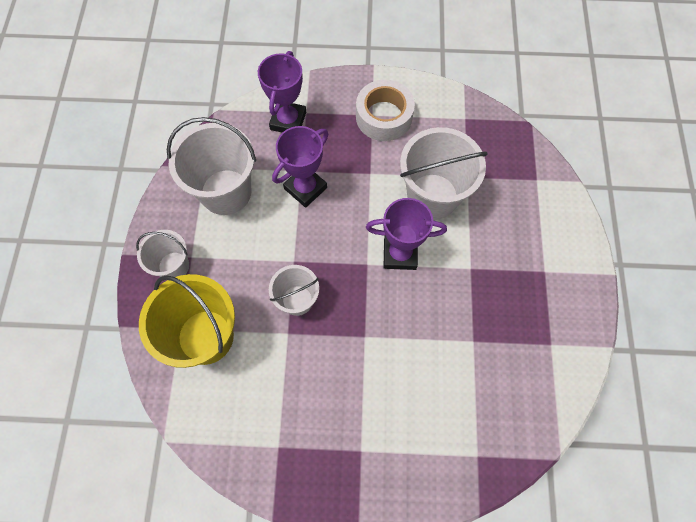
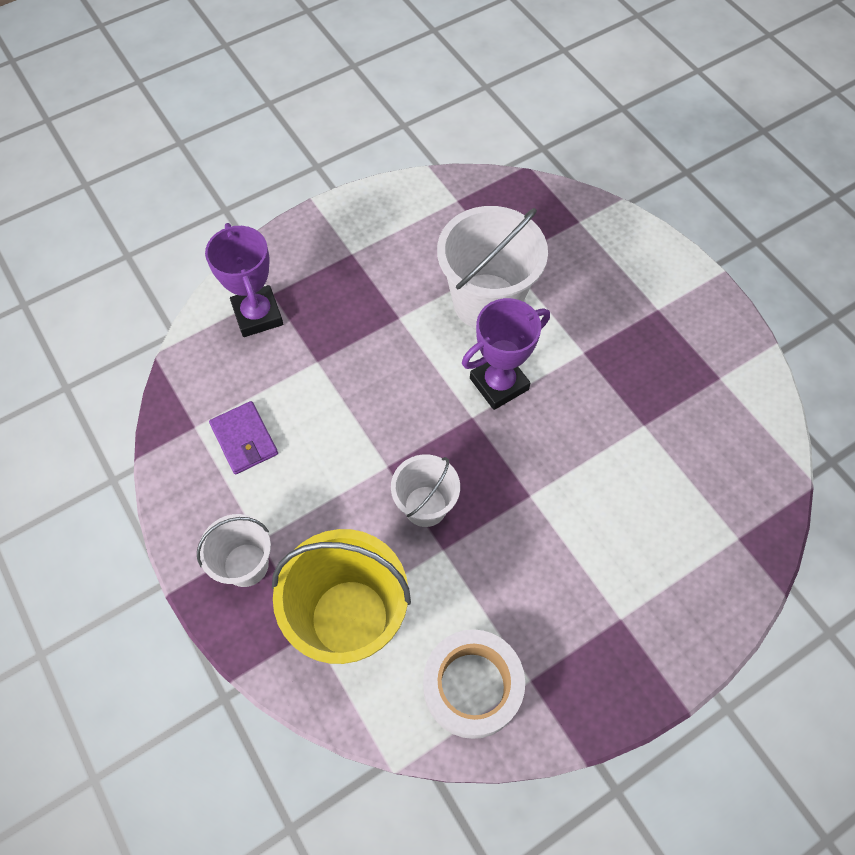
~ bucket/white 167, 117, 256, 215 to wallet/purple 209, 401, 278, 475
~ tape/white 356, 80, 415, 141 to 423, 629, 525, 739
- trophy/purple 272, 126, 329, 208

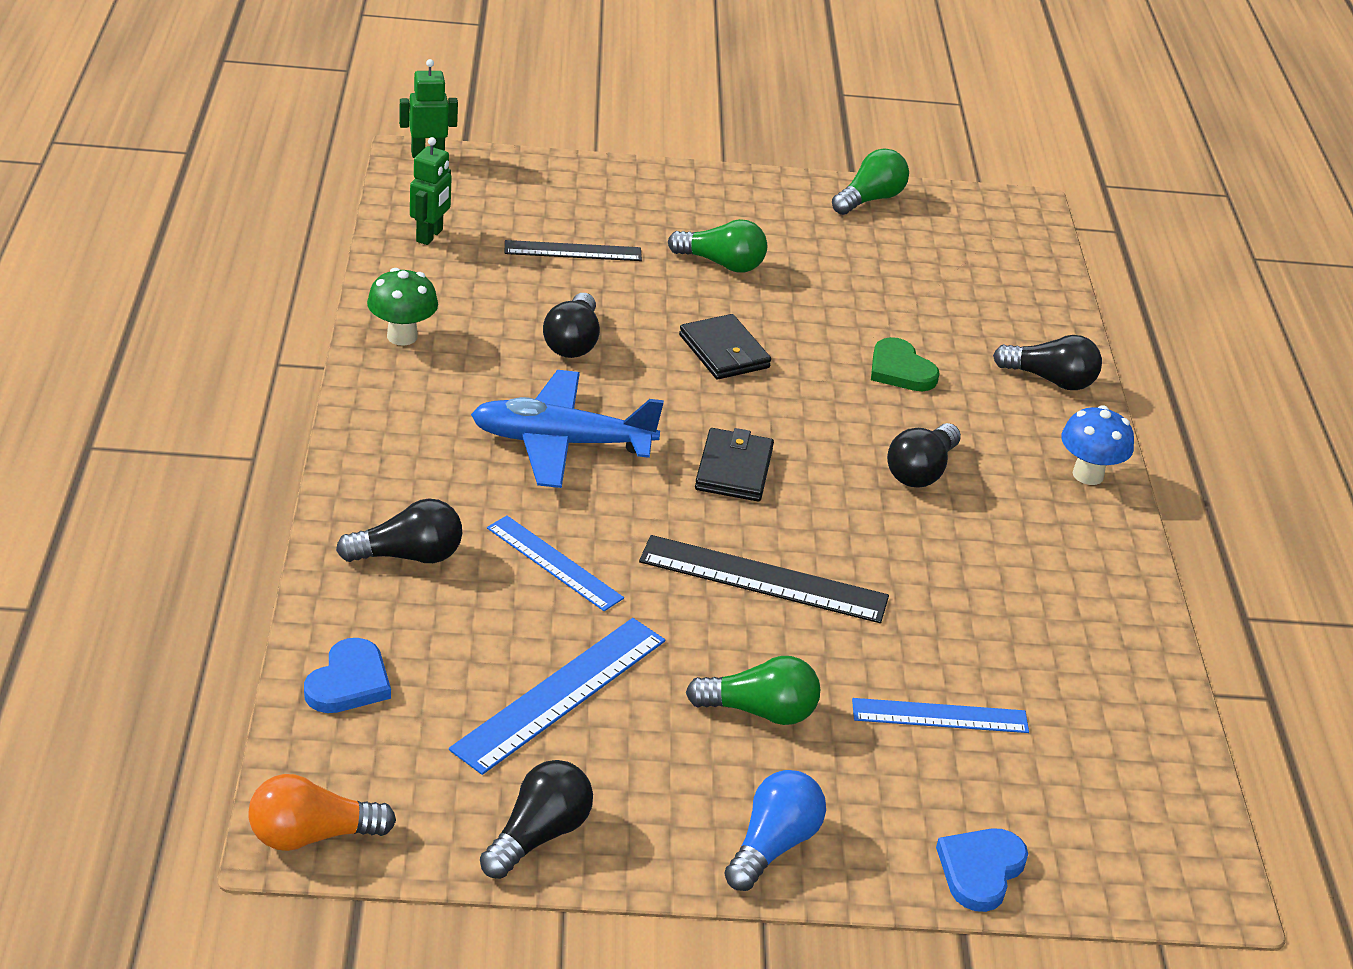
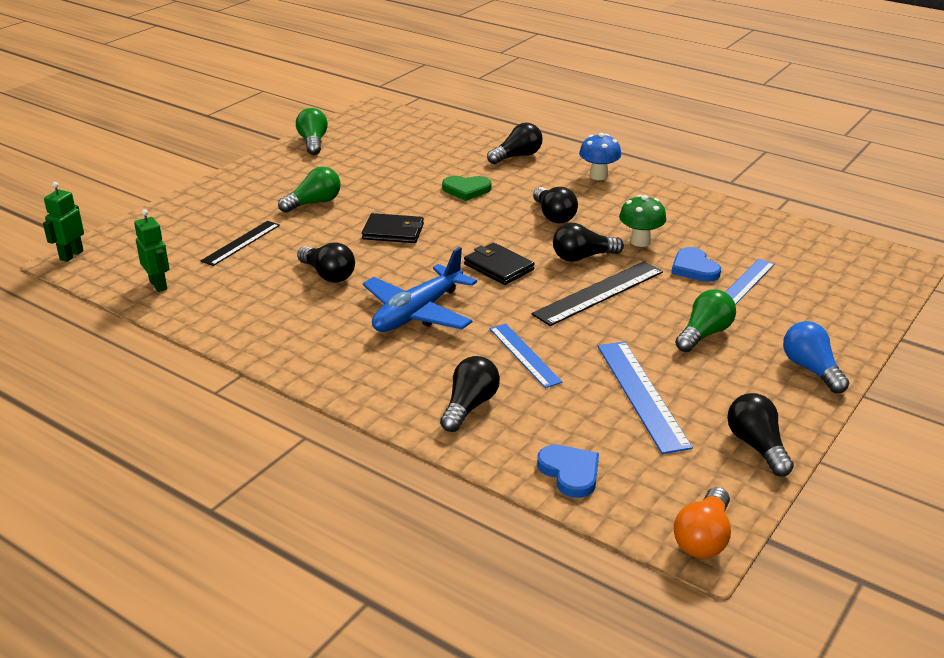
~ ruler/blue 487, 515, 624, 611 = 489, 324, 563, 388 75 degrees clockwise
+ light bulb/black 553, 223, 624, 262
~ mushroom/green 367, 268, 438, 346 to 619, 195, 666, 247
~ heart/blue 936, 828, 1028, 912 to 671, 247, 721, 282

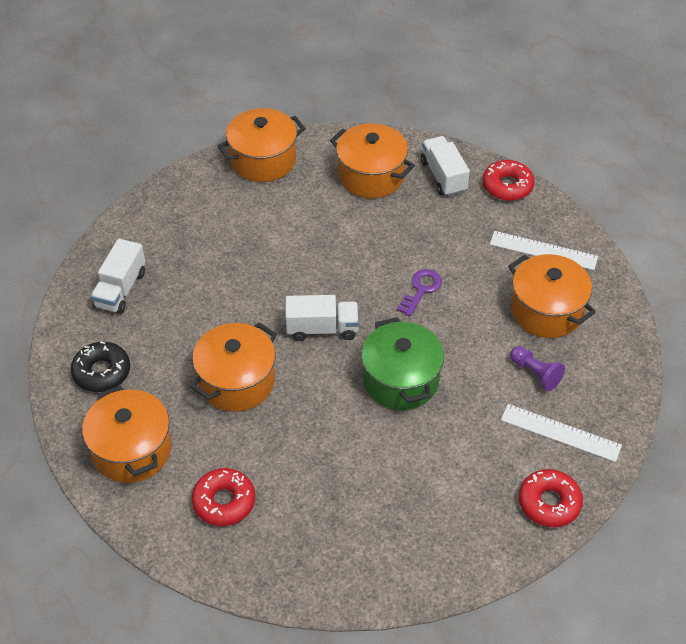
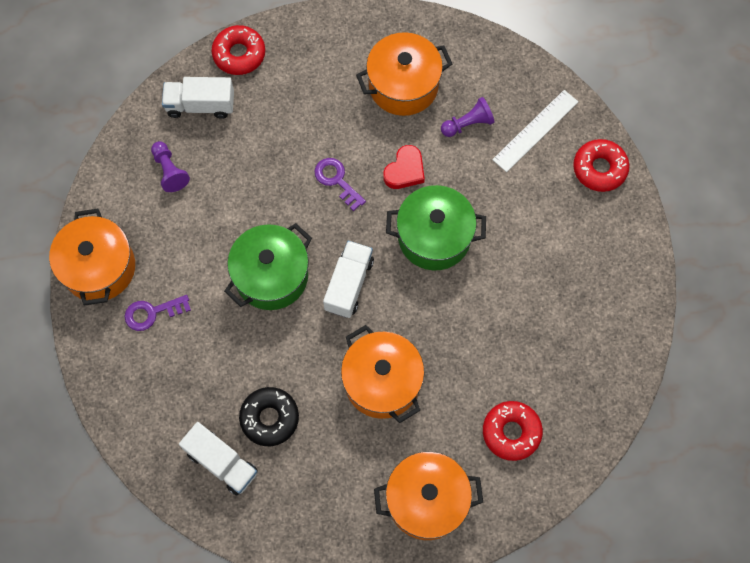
+ key/purple 125, 295, 191, 331
~ pot/orange 330, 123, 415, 198 to pawn/purple 151, 141, 190, 192
+ pot/green 224, 223, 312, 310
~ donut/black 71, 342, 130, 392 to 239, 387, 299, 446
+ heart/red 383, 145, 425, 189
- ruler/white 490, 231, 598, 270

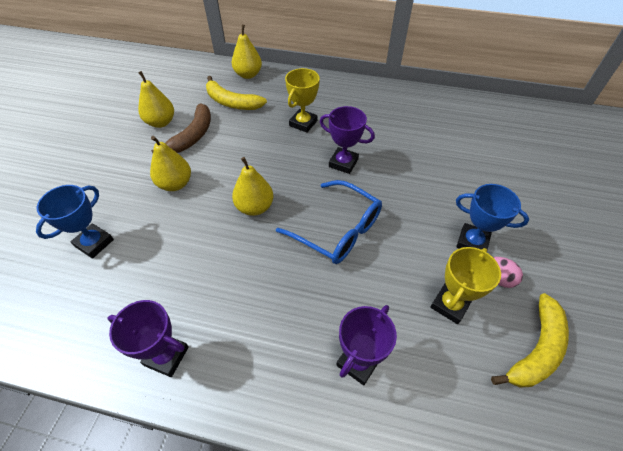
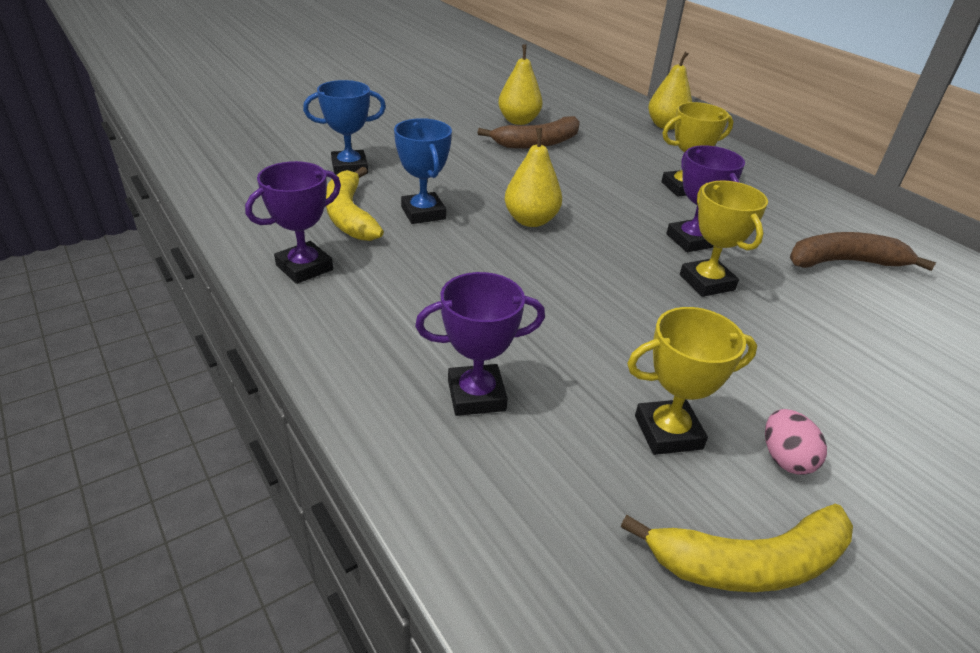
~ trophy/purple 108, 300, 189, 377 = 245, 161, 341, 284 75 degrees clockwise
~ banana/yellow 206, 76, 267, 110 to 326, 167, 384, 241
~ trophy/blue 456, 184, 529, 250 to 394, 118, 452, 224
+ trophy/yellow 680, 180, 768, 297
+ banana/brown 789, 232, 936, 271
- pear/yellow 150, 136, 191, 191
- glasses/blue 276, 180, 382, 264

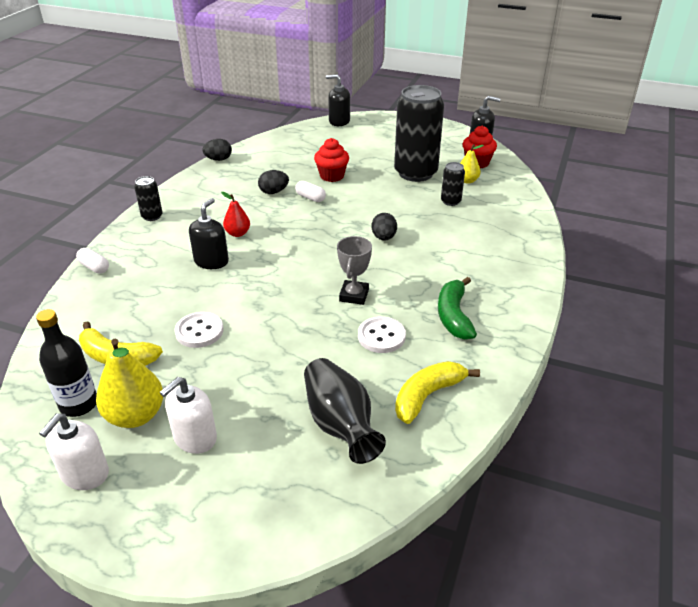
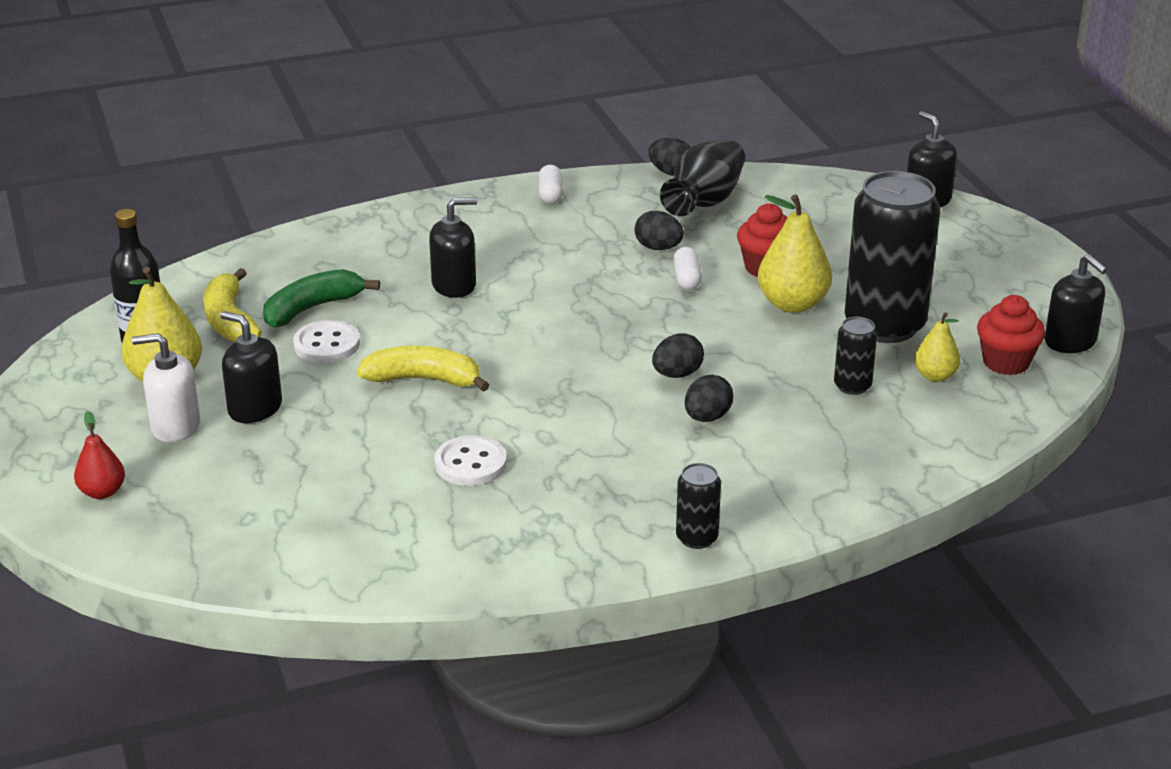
~ pear/red 221, 192, 250, 237 to 74, 411, 125, 499
+ soap dispenser/black 220, 311, 282, 423
~ banana/green 438, 277, 477, 340 to 263, 269, 380, 328
~ banana/yellow 395, 361, 480, 424 to 357, 346, 490, 392
~ capsule/white 76, 248, 109, 274 to 538, 165, 563, 204
~ vase/black 304, 358, 386, 464 to 660, 140, 745, 216
~ can/black 134, 176, 163, 221 to 676, 463, 721, 549
+ egg/black 685, 375, 733, 422
+ pear/yellow 758, 194, 832, 313
- soap dispenser/white 39, 414, 109, 490
- trophy/grey 337, 236, 372, 305

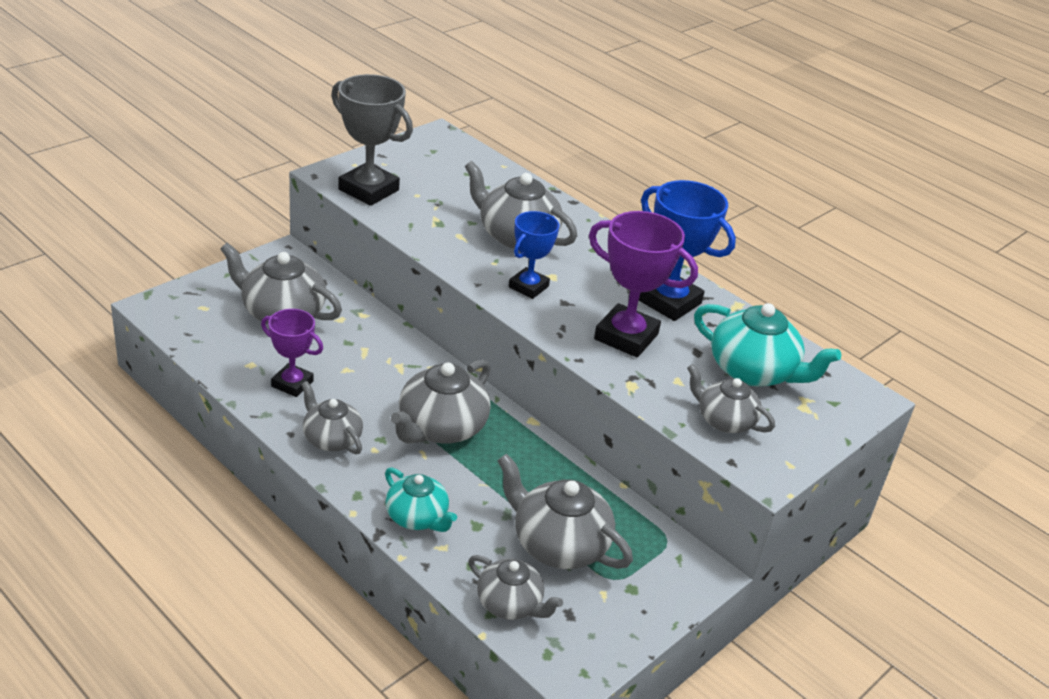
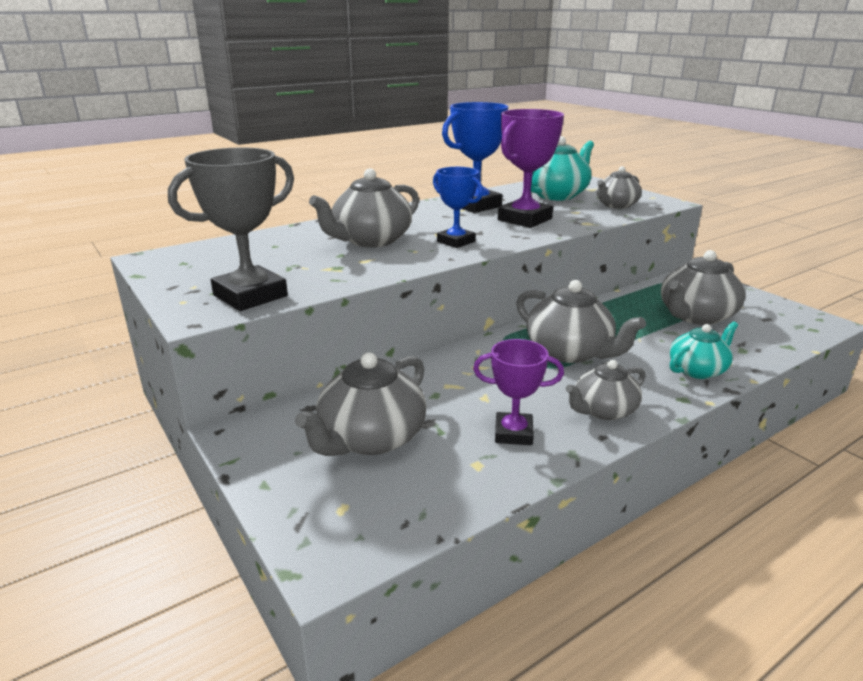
~ trophy/purple 261, 309, 323, 397 = 473, 339, 564, 445 60 degrees clockwise
- teapot/grey 469, 555, 563, 620

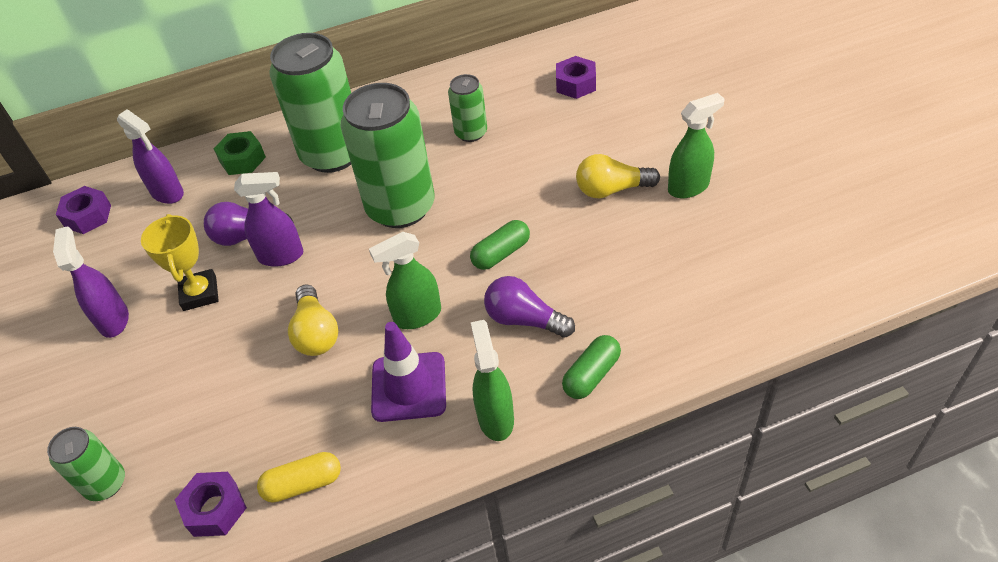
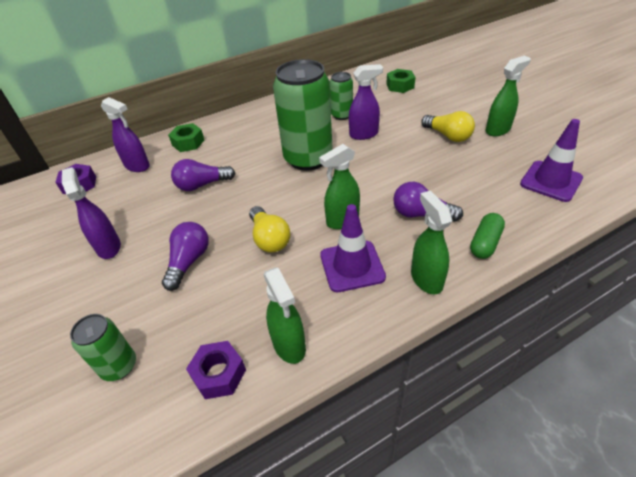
+ light bulb/purple 162, 222, 209, 291
~ capsule/yellow 257, 452, 341, 503 to spray bottle/green 264, 267, 306, 364
~ spray bottle/purple 234, 172, 303, 267 to 349, 64, 383, 140
~ nut/purple 556, 56, 596, 99 to nut/green 386, 69, 415, 93
~ light bulb/yellow 576, 154, 660, 198 = 421, 111, 475, 142 120 degrees counterclockwise
+ traffic cone/purple 520, 119, 583, 202
- trophy/yellow 141, 214, 219, 311
- can/green 269, 33, 351, 173
- capsule/green 470, 220, 530, 270

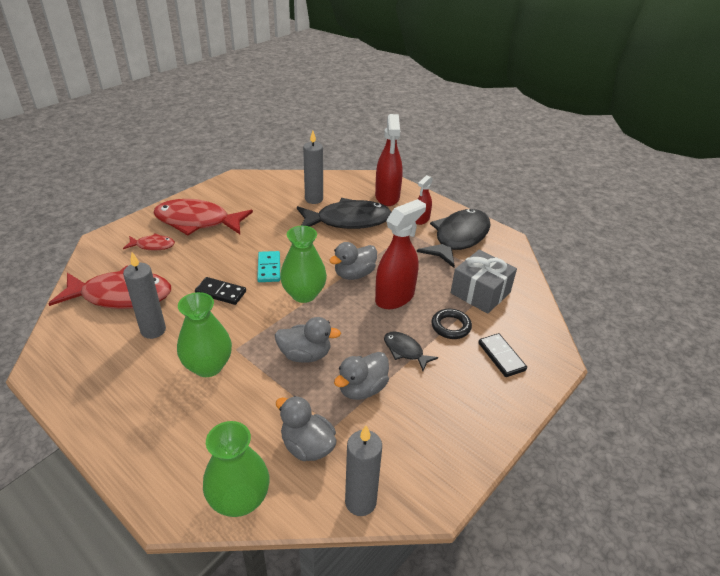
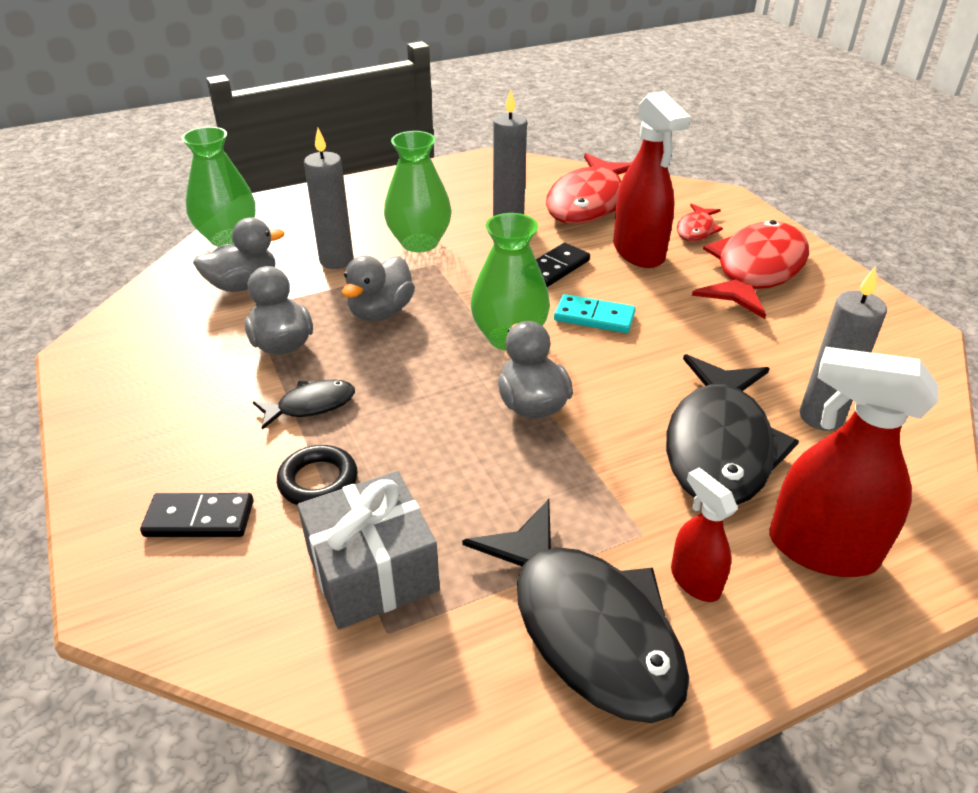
~ candle/grey 345, 425, 382, 516 to 304, 128, 354, 269
~ spray bottle/red 375, 199, 426, 309 to 613, 91, 691, 268

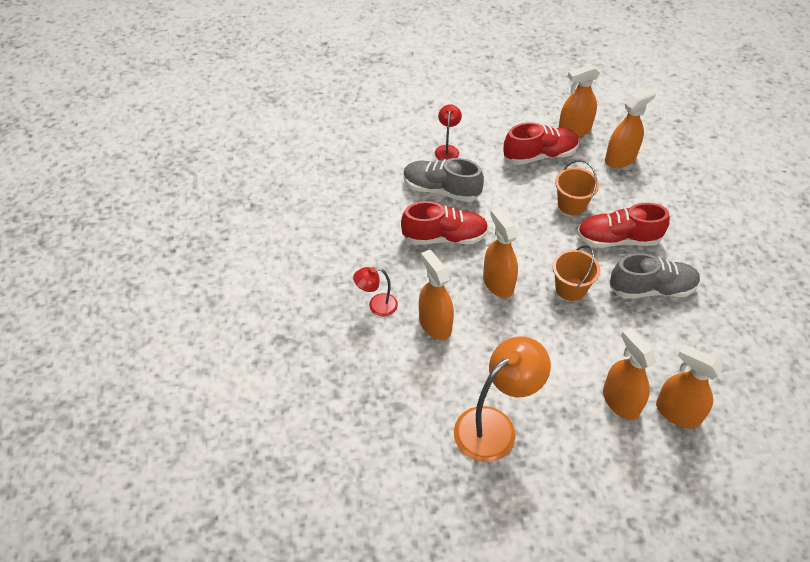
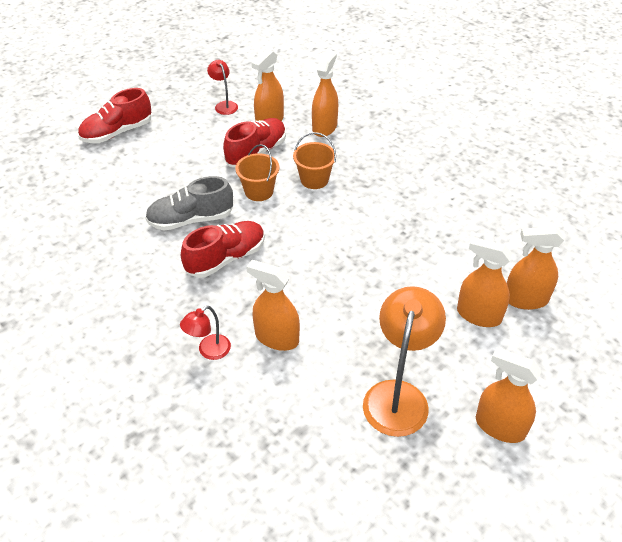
~ shoe/red 577, 203, 670, 248 to 78, 88, 151, 143
~ lamp/red 435, 104, 462, 160 to 207, 60, 238, 115
~ bucket/orange 552, 245, 600, 301 to 235, 144, 279, 201
~ spray bottle/orange 483, 208, 518, 298 to 476, 347, 541, 443
- shoe/grey 610, 253, 700, 299

